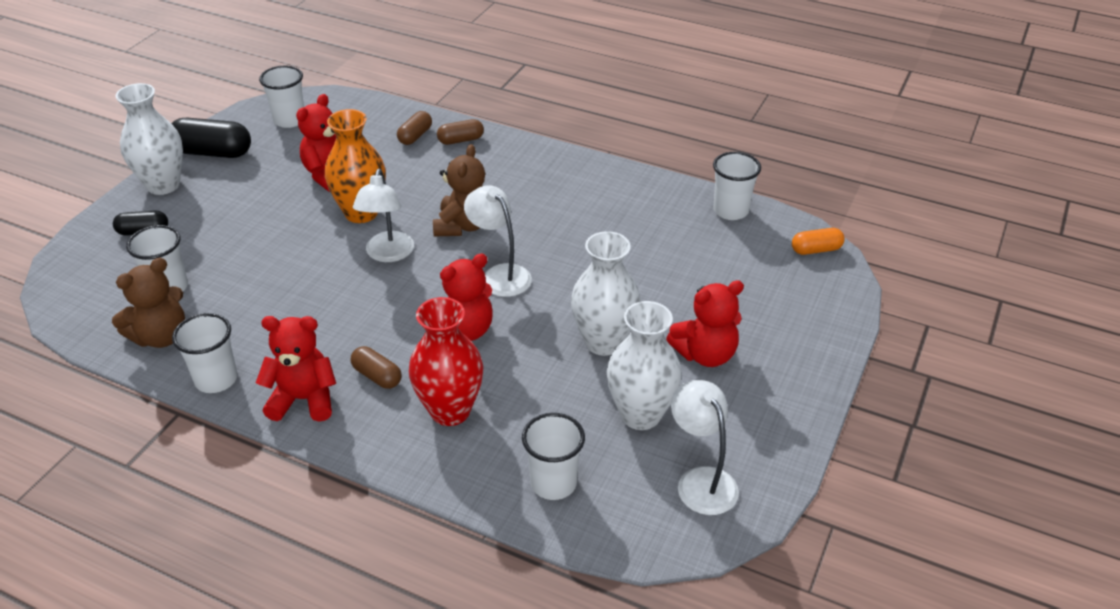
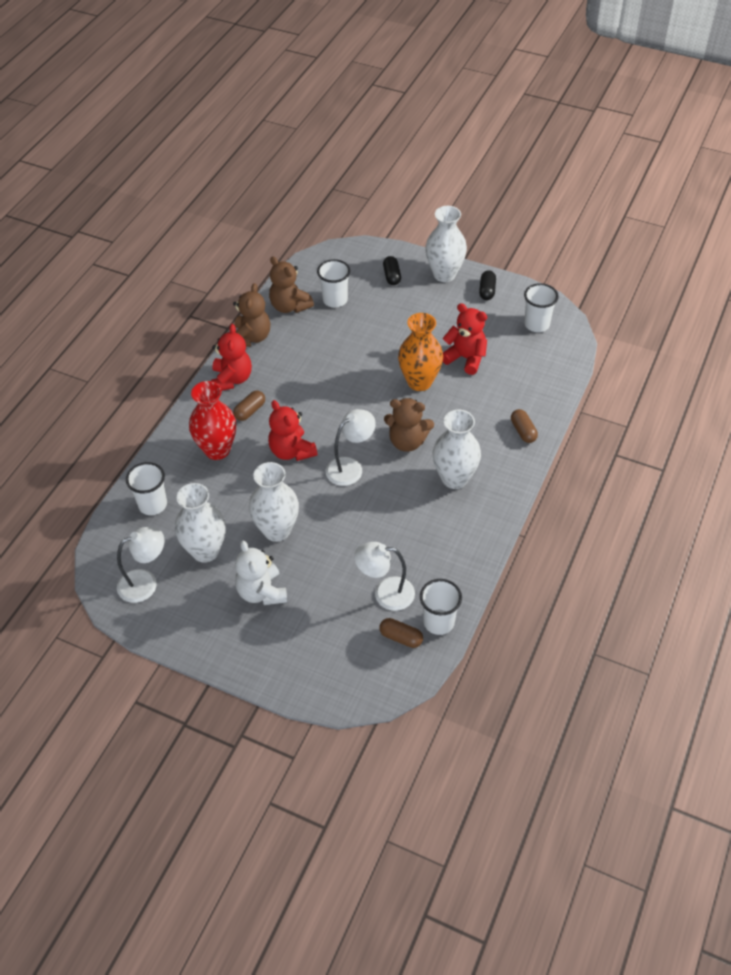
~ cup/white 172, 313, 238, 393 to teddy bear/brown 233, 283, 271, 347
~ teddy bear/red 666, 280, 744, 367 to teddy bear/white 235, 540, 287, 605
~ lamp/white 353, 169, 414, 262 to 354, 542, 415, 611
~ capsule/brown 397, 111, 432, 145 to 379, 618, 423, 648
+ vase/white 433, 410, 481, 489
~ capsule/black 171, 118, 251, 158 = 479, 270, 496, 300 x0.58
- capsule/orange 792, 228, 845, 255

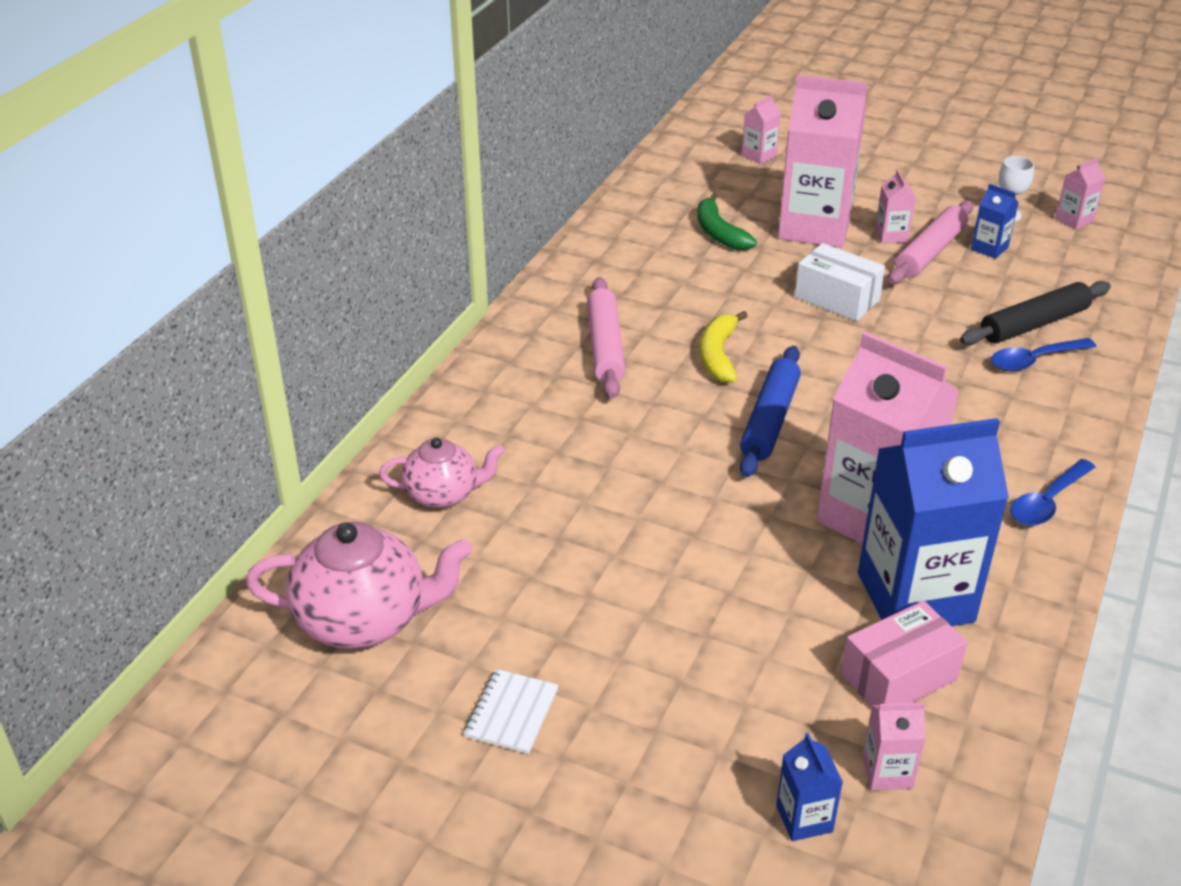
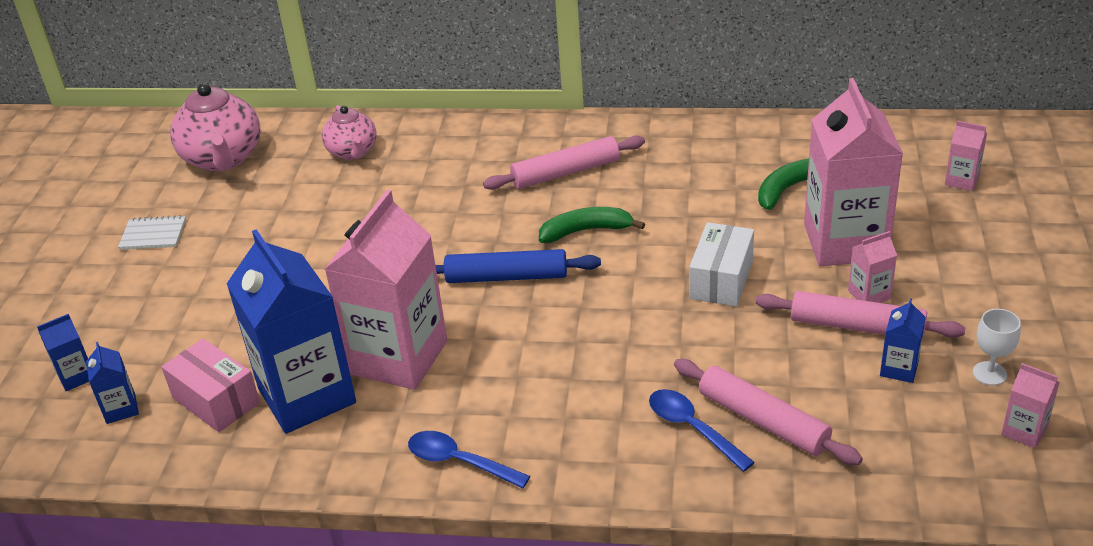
~ carton/pink 862, 702, 926, 790 to carton/blue 86, 342, 139, 424
~ banana/yellow 700, 311, 748, 383 to banana/green 539, 207, 645, 243
~ rolling pin/black 960, 281, 1111, 345 to rolling pin/pink 674, 359, 863, 465

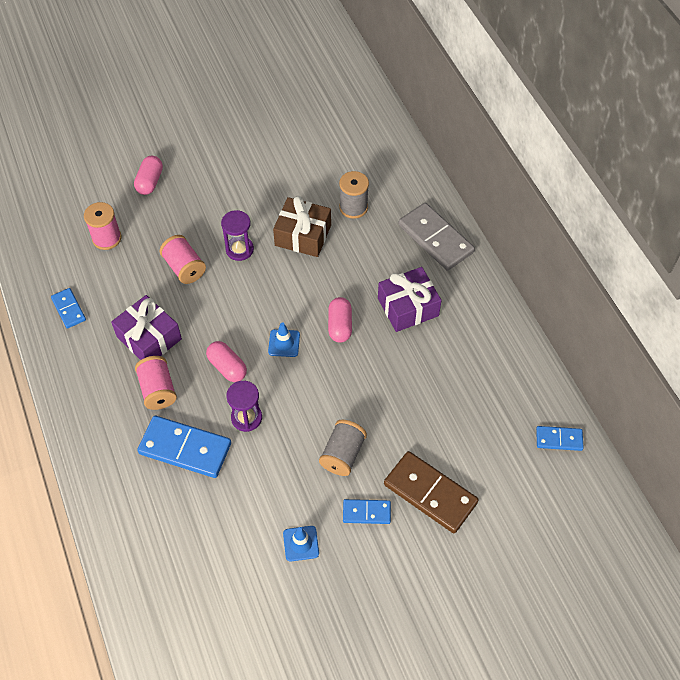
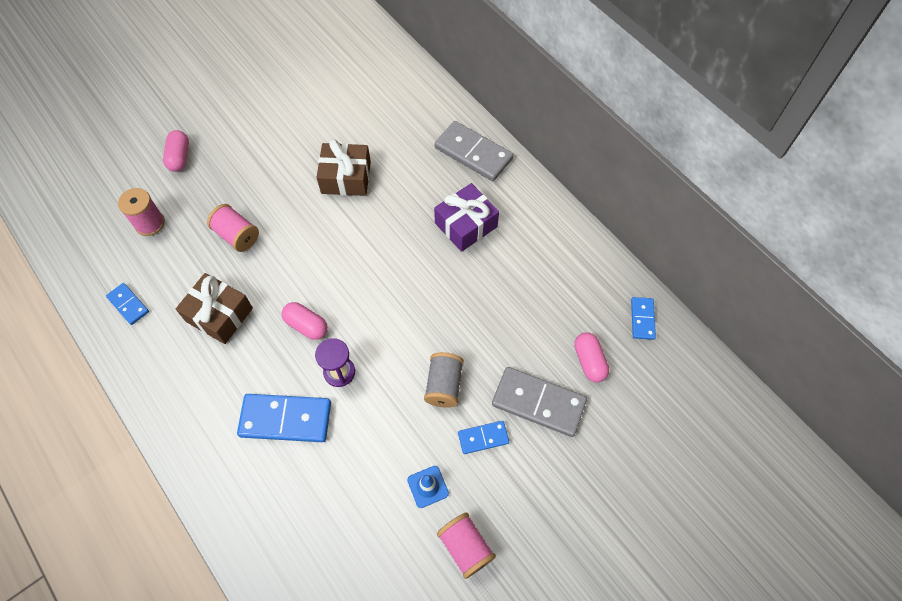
~ gift/purple 111, 295, 182, 360 to gift/brown 176, 273, 253, 344
~ spool/pink 135, 356, 177, 410 to 437, 512, 496, 579
~ domino/brown 384, 451, 479, 533 to domino/grey 492, 367, 587, 437
~ capsule/pink 328, 297, 352, 343 to 574, 332, 609, 382
~ domino/blue 536, 426, 584, 451 = 631, 297, 656, 340 75 degrees counterclockwise
- hourglass/purple 221, 210, 254, 261
- traffic cone/blue 268, 322, 300, 357
- spool/grey 339, 171, 369, 219

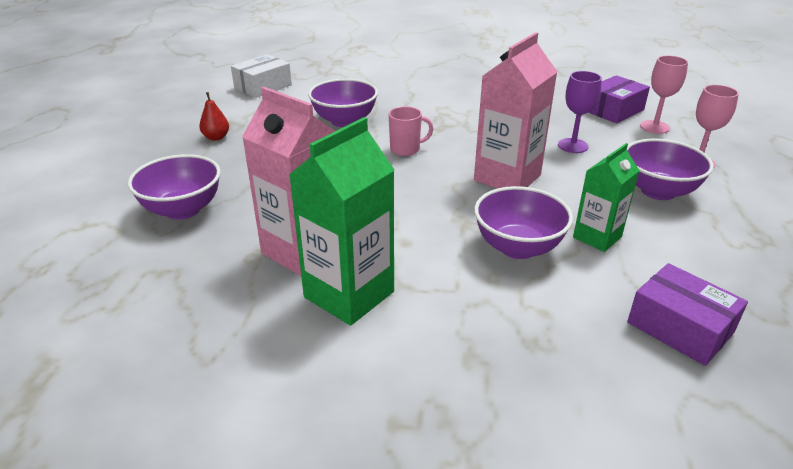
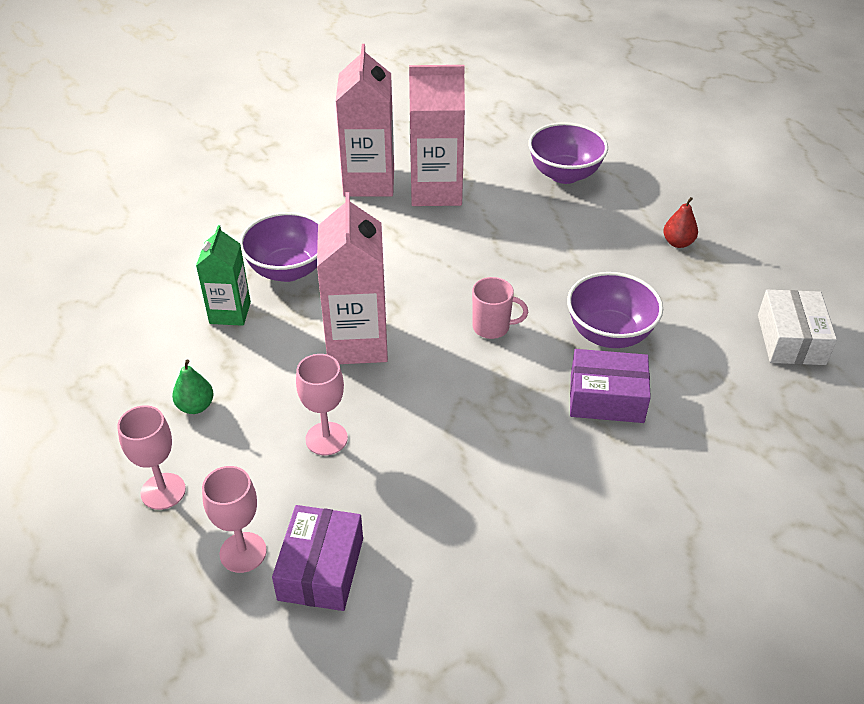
~ bowl/purple 627, 139, 714, 200 to pear/green 172, 359, 214, 414
~ goblet/purple 558, 71, 602, 153 to goblet/pink 296, 354, 348, 456
~ carton/green 289, 117, 394, 326 to carton/pink 336, 44, 394, 197
~ mug/pink 389, 106, 433, 156 = 472, 277, 528, 339 120 degrees counterclockwise
~ box/purple 627, 263, 748, 366 to 570, 349, 651, 423

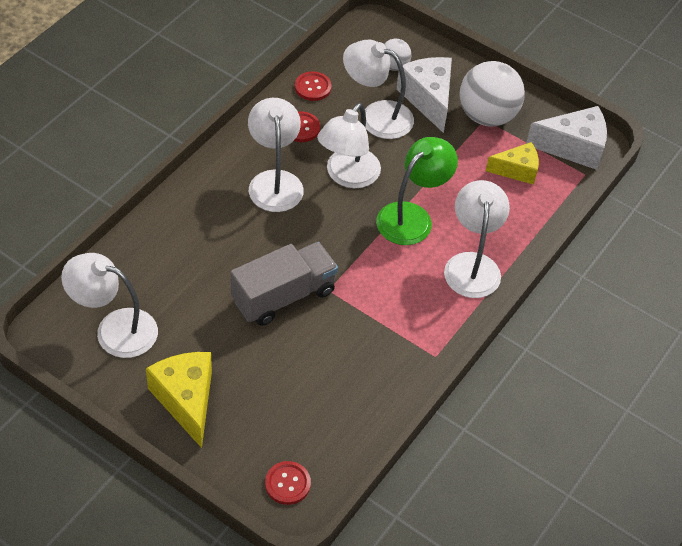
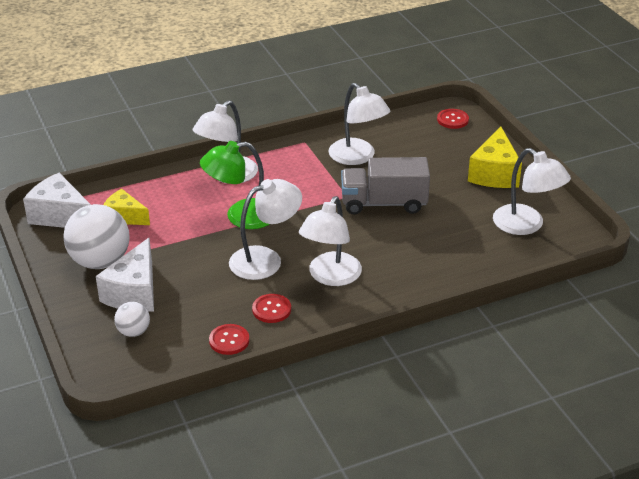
~ lamp/white 343, 40, 414, 139 to 329, 83, 390, 165

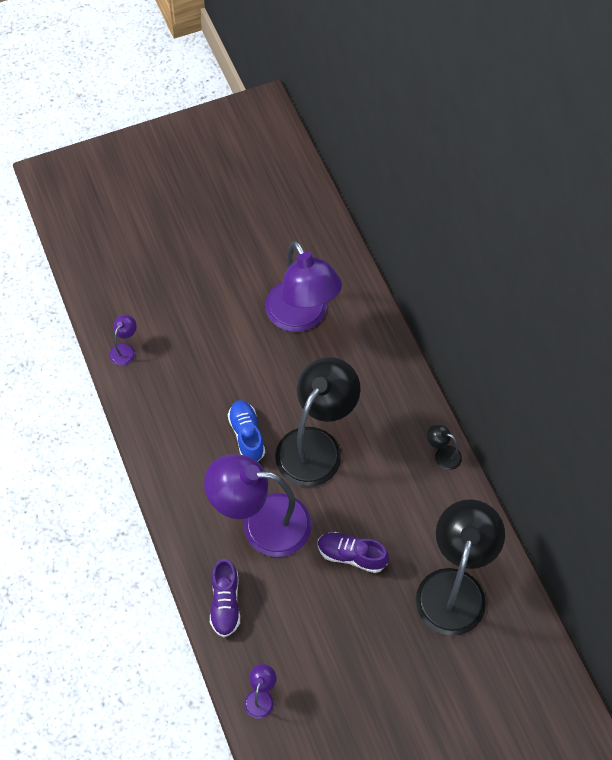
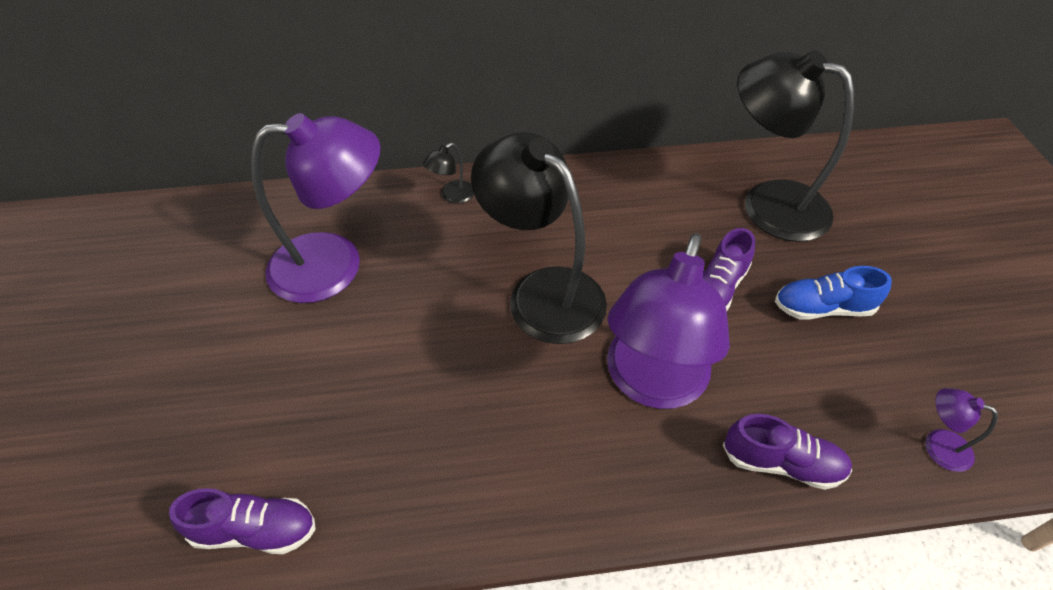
~ lamp/purple 109, 314, 137, 366 to shoe/purple 169, 488, 316, 554
~ lamp/black 427, 424, 462, 470 to 423, 143, 474, 204
~ shoe/blue 228, 400, 265, 462 to 775, 266, 892, 320

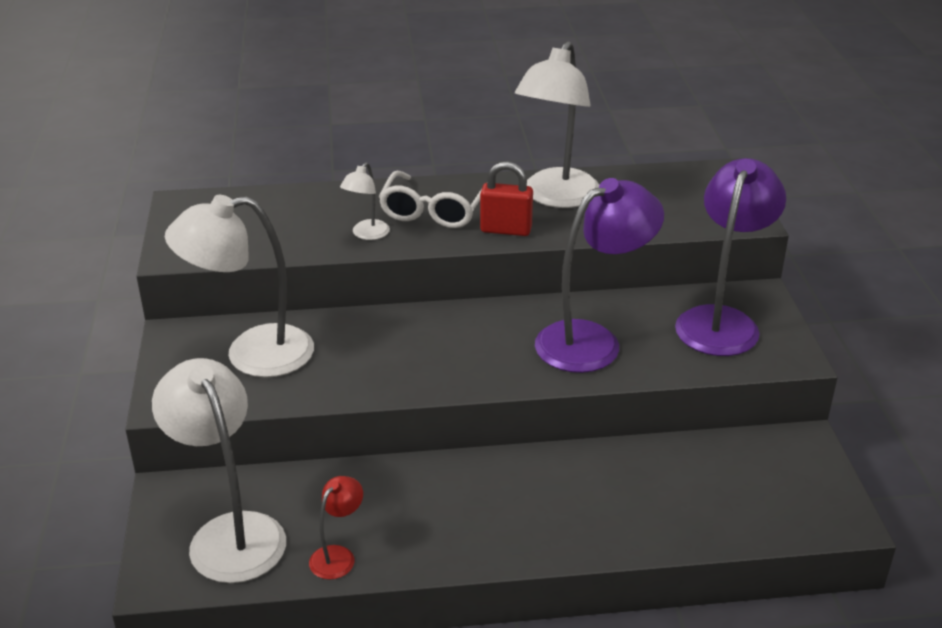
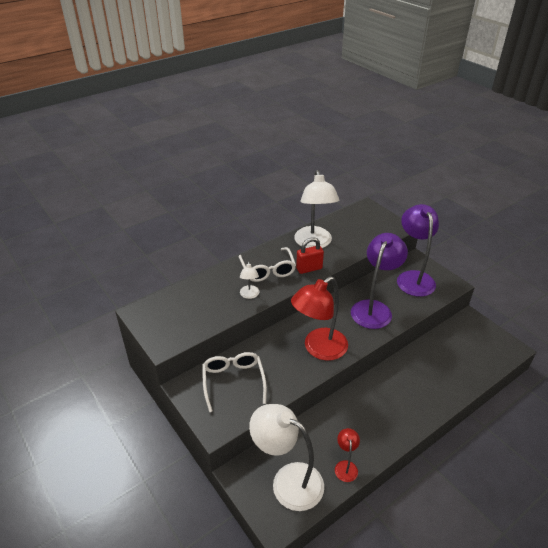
~ lamp/white 165, 195, 314, 377 to glasses/white 202, 352, 267, 412
+ lamp/red 291, 276, 348, 361

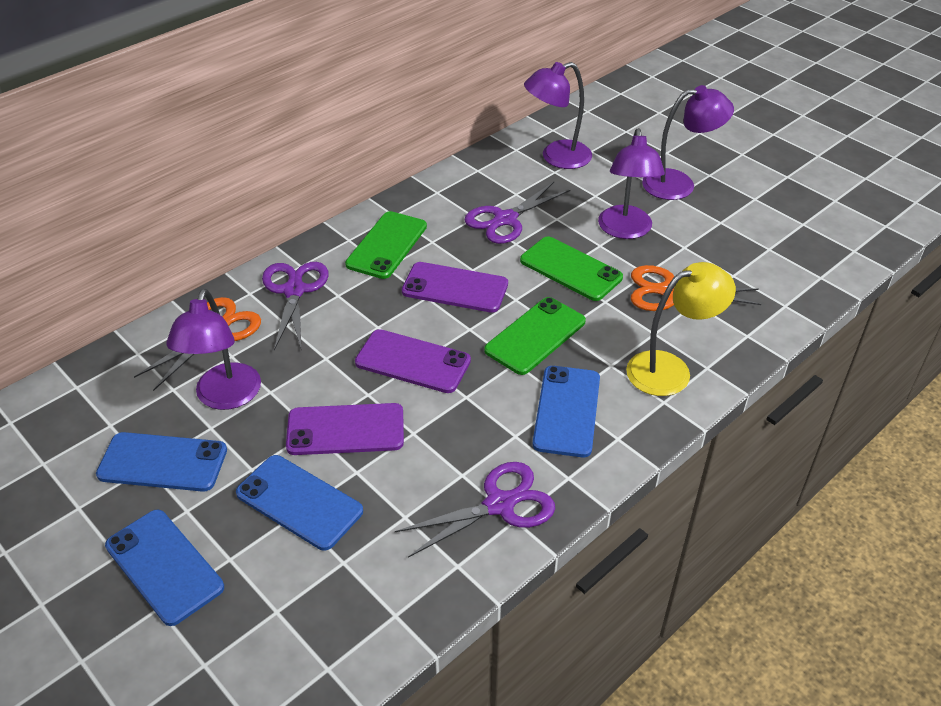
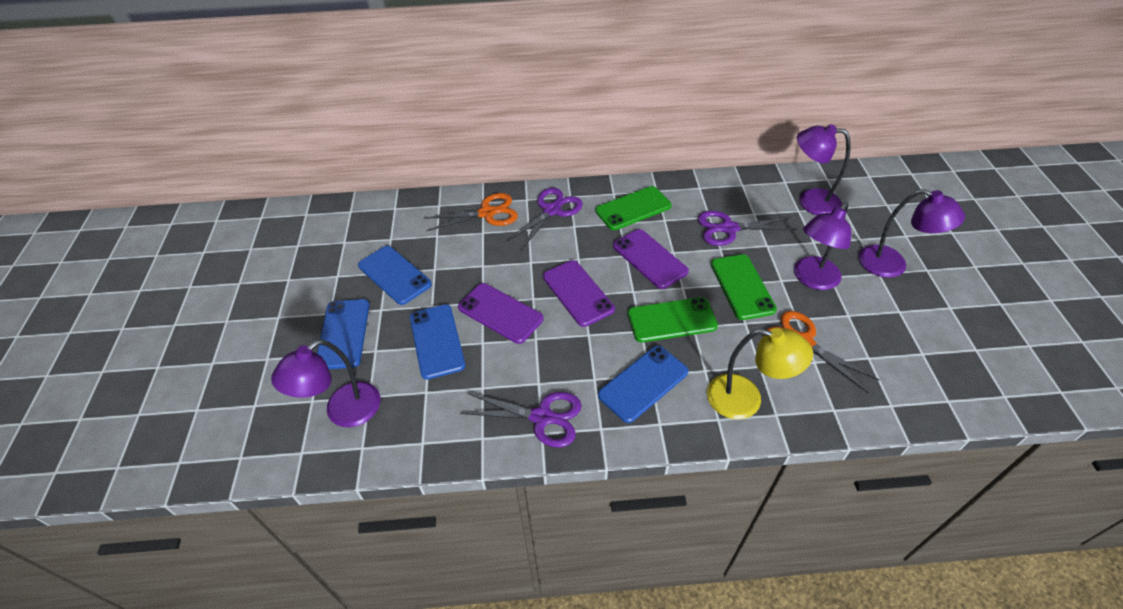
~ lamp/purple 166, 289, 261, 410 to 271, 339, 380, 427

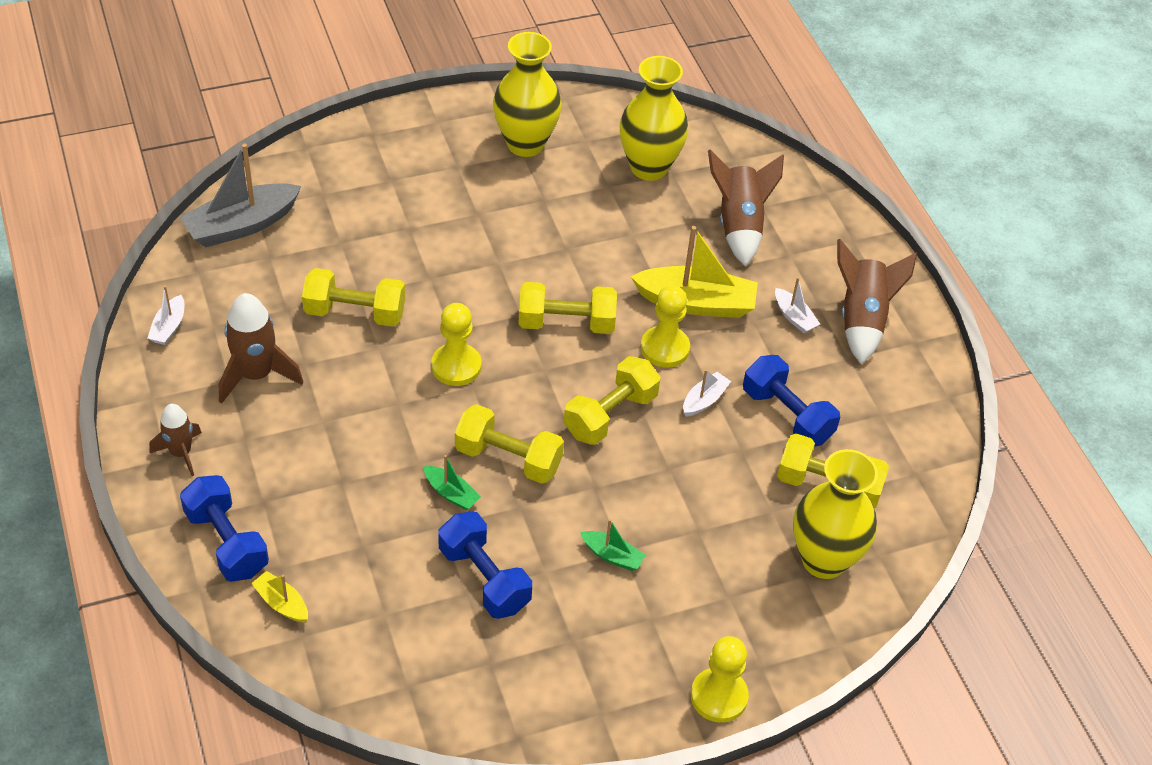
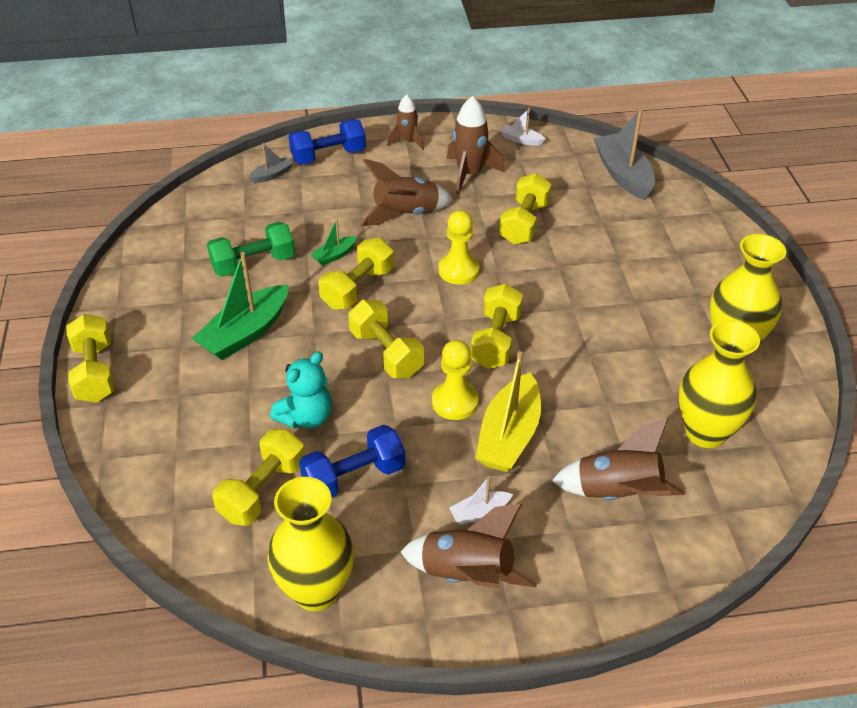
~ pawn/yellow 691, 636, 749, 723 to dumbbell/yellow 66, 314, 115, 403
~ boat/green 580, 519, 646, 571 = 192, 252, 288, 360 x2.04
~ dumbbell/blue 438, 511, 532, 619 to dumbbell/green 207, 222, 295, 277
~ boat/yellow 251, 571, 308, 623 to boat/grey 249, 143, 293, 183
~ vase/yellow 793, 449, 878, 579 to 267, 477, 354, 611
+ teddy bear/turquoise 270, 351, 332, 429
+ rocket/brown 360, 159, 453, 226
- boat/white 683, 369, 731, 417

